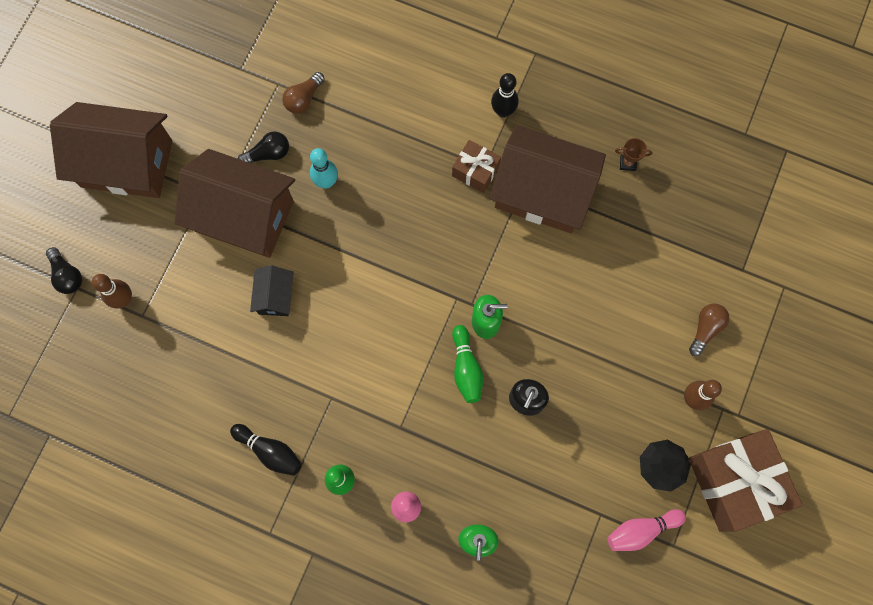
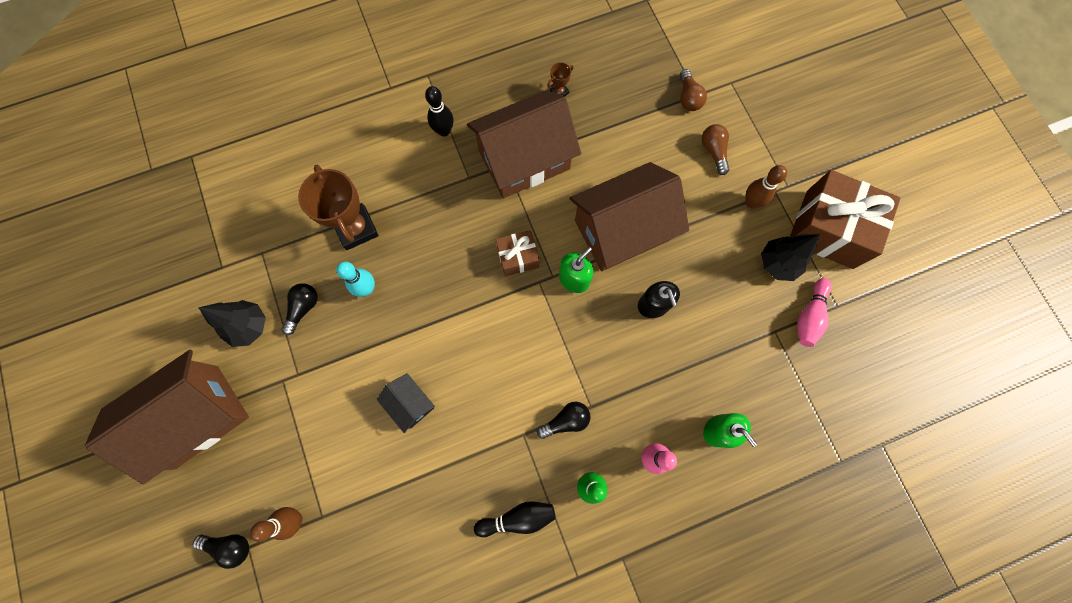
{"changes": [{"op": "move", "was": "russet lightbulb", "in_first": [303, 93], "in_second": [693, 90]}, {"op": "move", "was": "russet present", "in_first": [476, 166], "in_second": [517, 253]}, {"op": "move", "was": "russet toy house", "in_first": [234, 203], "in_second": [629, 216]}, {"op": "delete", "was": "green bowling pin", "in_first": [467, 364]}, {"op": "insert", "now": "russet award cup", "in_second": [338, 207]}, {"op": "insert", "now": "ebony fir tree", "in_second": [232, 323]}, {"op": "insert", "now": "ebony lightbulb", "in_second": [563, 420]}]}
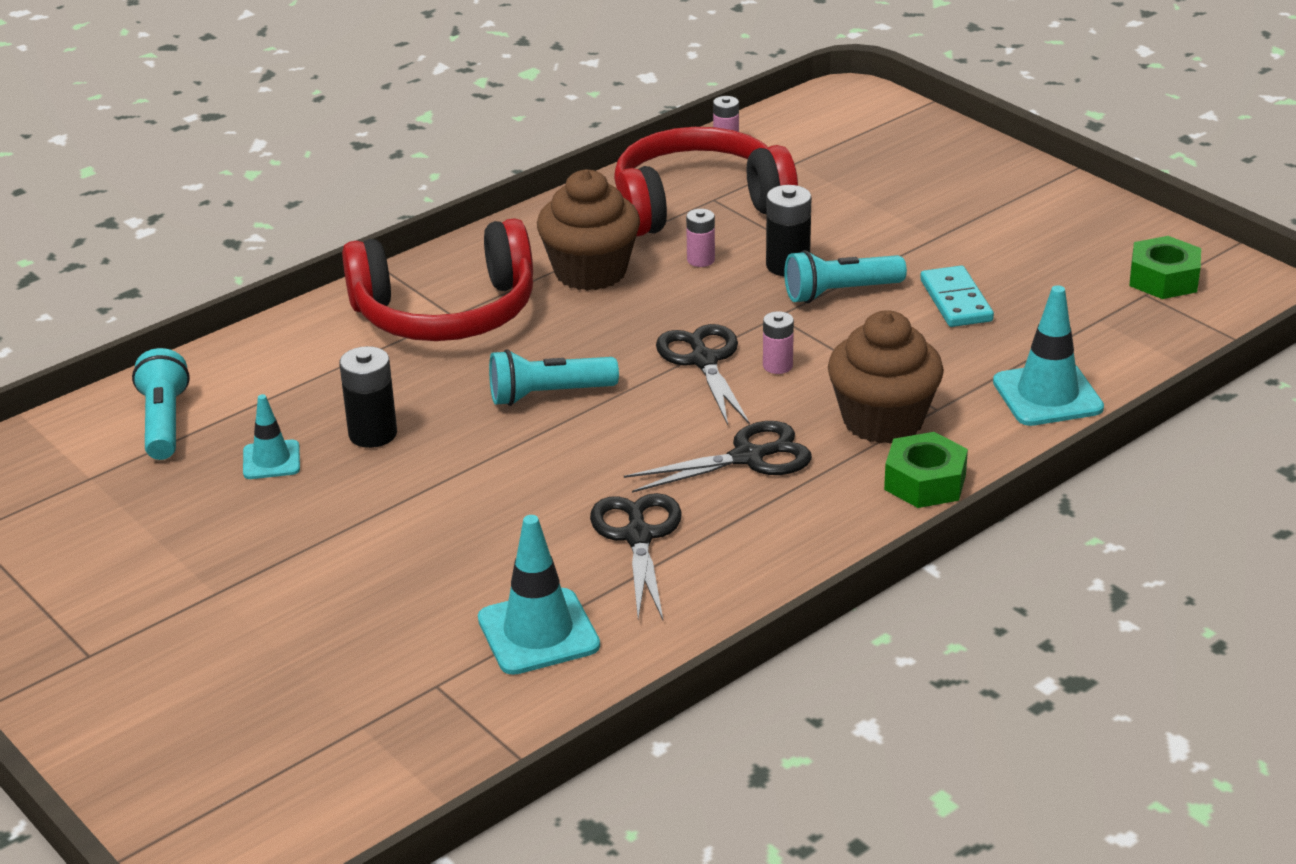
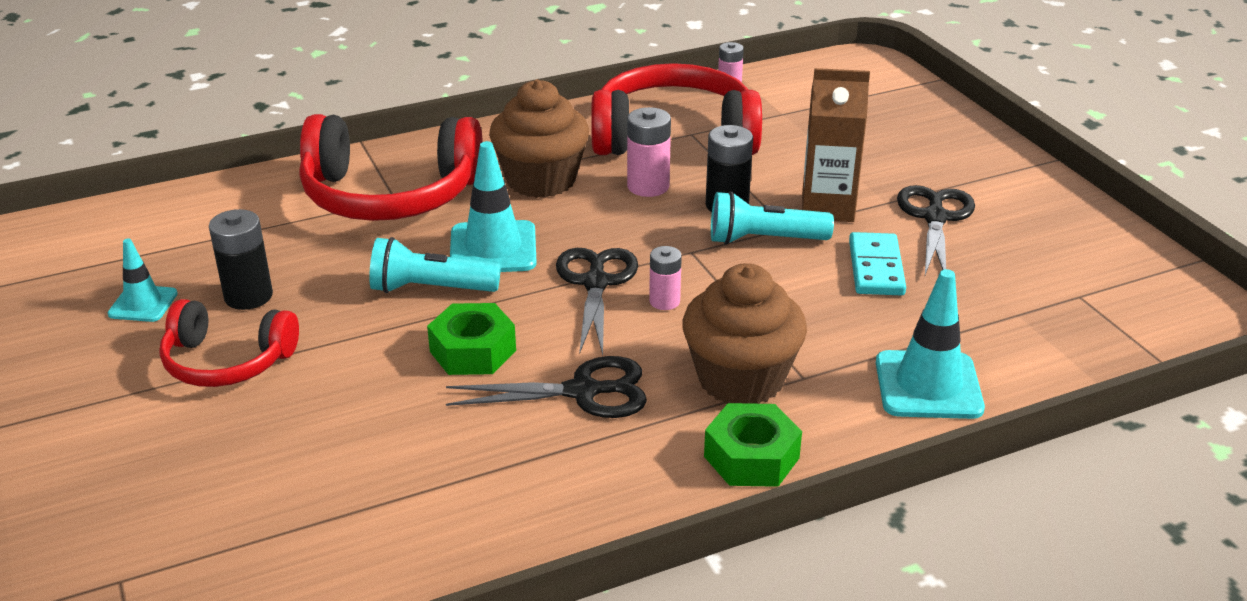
{"changes": [{"op": "resize", "was": "rose-pink power cell", "in_first": [700, 238], "in_second": [649, 152], "ratio": 1.56}, {"op": "move", "was": "green hexagon nut", "in_first": [1165, 267], "in_second": [471, 339]}, {"op": "delete", "was": "teal pocket torch", "in_first": [161, 404]}, {"op": "move", "was": "ebony scissors", "in_first": [636, 556], "in_second": [936, 230]}, {"op": "move", "was": "teal safety cone", "in_first": [539, 595], "in_second": [493, 206]}, {"op": "insert", "now": "russet carton", "in_second": [836, 145]}, {"op": "insert", "now": "red headphones", "in_second": [229, 343]}]}
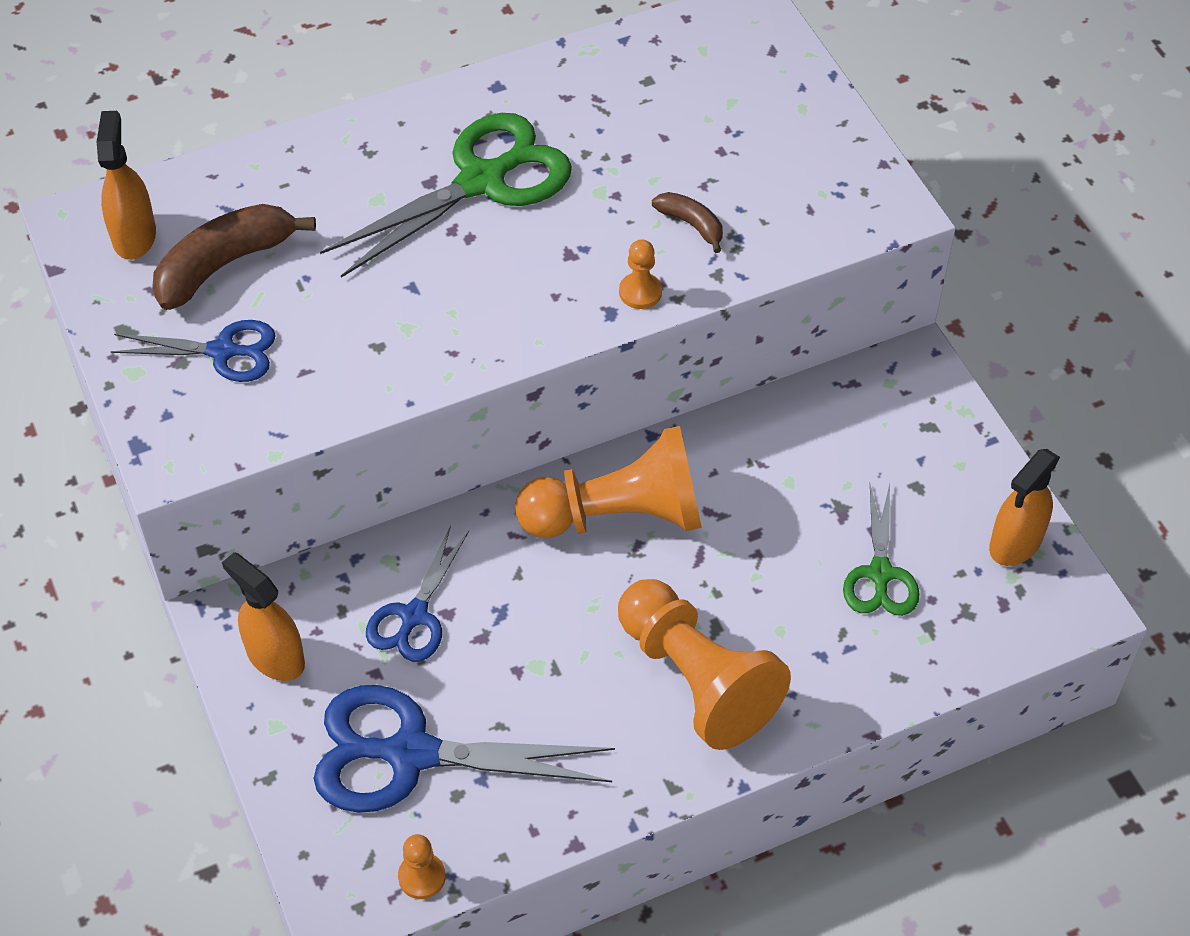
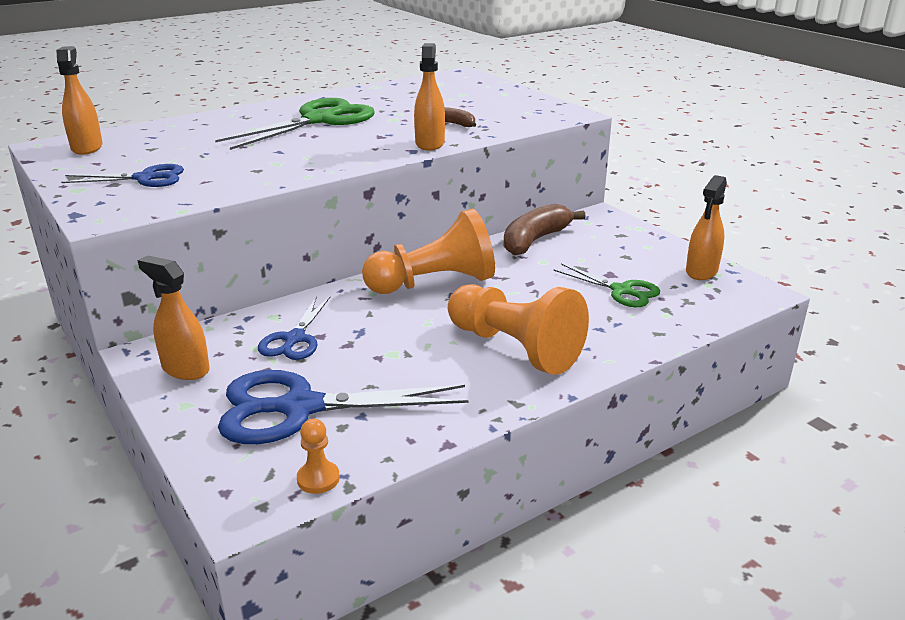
{"changes": [{"op": "move", "was": "russet banana", "in_first": [234, 257], "in_second": [545, 230]}, {"op": "replace", "was": "orange-coloured chess pawn", "now": "orange-coloured sprayer", "in_first": [640, 274], "in_second": [429, 97]}, {"op": "rotate", "was": "green scissors", "in_first": [881, 550], "in_second": [606, 285], "clockwise": -45}]}
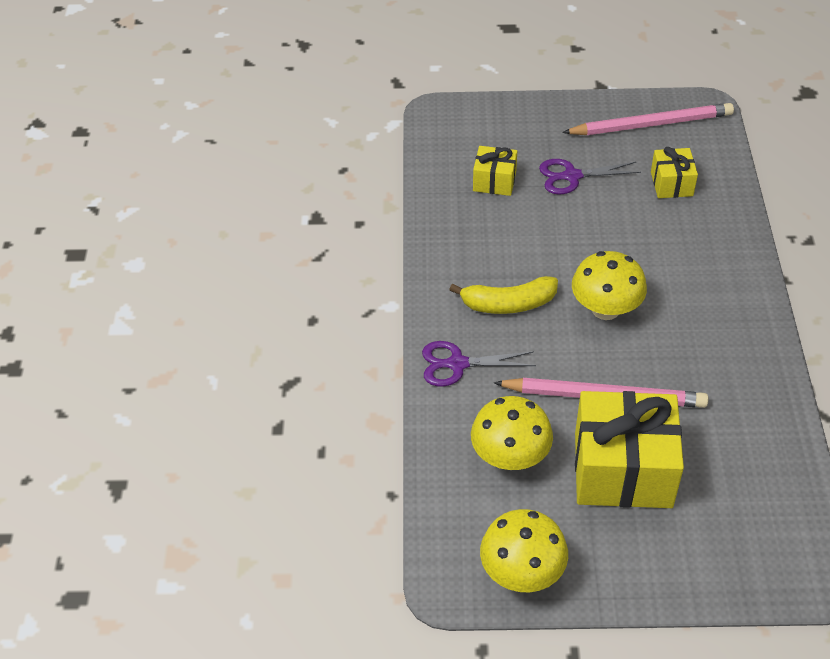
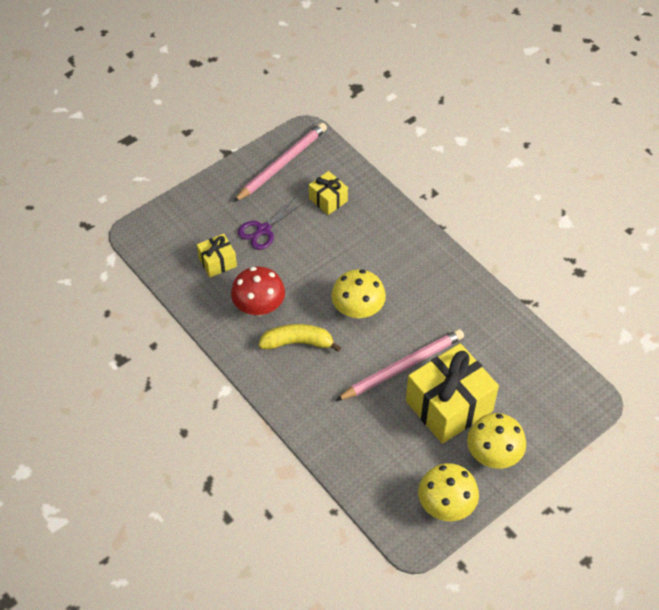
{"changes": [{"op": "rotate", "was": "golden banana", "in_first": [503, 295], "in_second": [300, 338], "clockwise": -135}, {"op": "delete", "was": "violet scissors", "in_first": [479, 364]}, {"op": "move", "was": "golden fungus", "in_first": [512, 433], "in_second": [496, 441]}, {"op": "insert", "now": "red fungus", "in_second": [258, 291]}]}
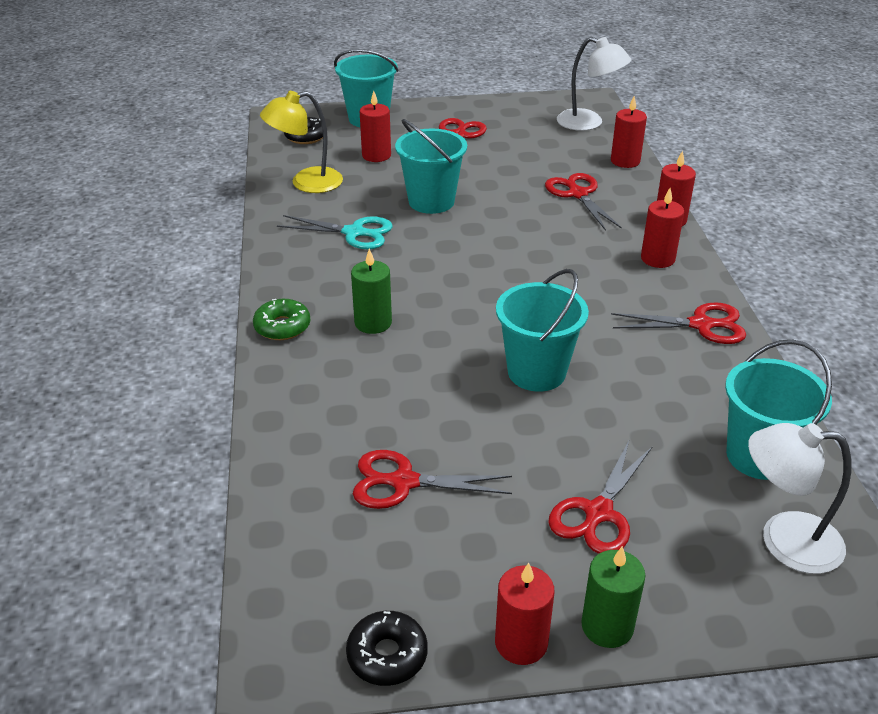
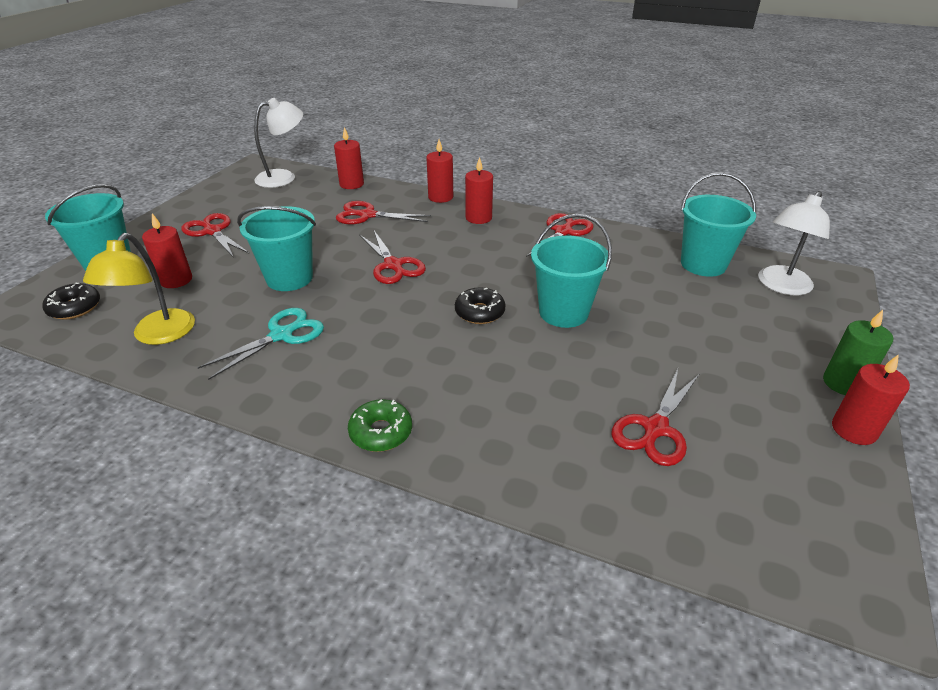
{"changes": [{"op": "delete", "was": "green candle", "in_first": [371, 291]}, {"op": "move", "was": "red scissors", "in_first": [600, 497], "in_second": [392, 257]}, {"op": "move", "was": "ebony glazed donut", "in_first": [387, 648], "in_second": [480, 305]}]}
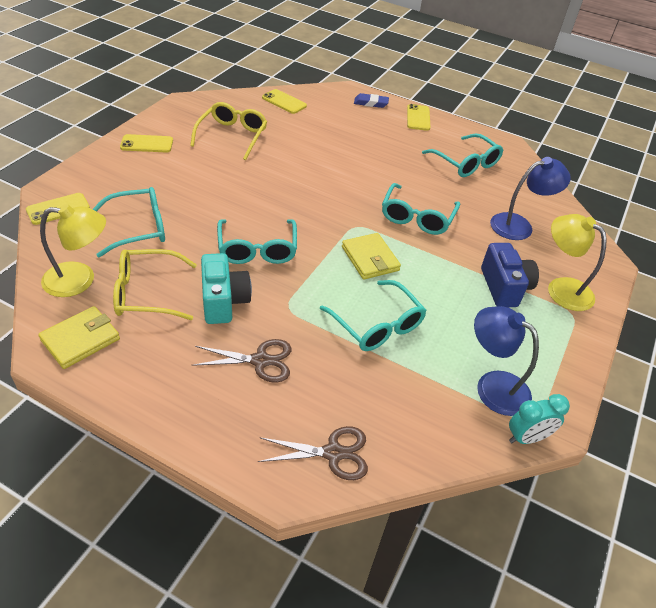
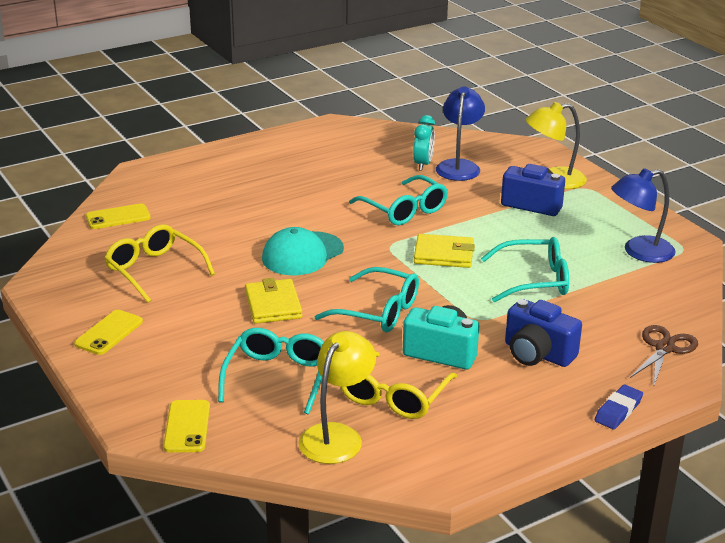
{"changes": [{"op": "move", "was": "blue eraser", "in_first": [371, 100], "in_second": [619, 407]}, {"op": "delete", "was": "golden phone", "in_first": [418, 117]}, {"op": "delete", "was": "teal glasses", "in_first": [462, 155]}, {"op": "move", "was": "golden card wallet", "in_first": [79, 337], "in_second": [273, 301]}, {"op": "replace", "was": "russet scissors", "now": "blue camera", "in_first": [241, 361], "in_second": [543, 333]}, {"op": "move", "was": "teal bedside clock", "in_first": [539, 419], "in_second": [424, 143]}, {"op": "insert", "now": "teal cap", "in_second": [303, 251]}]}
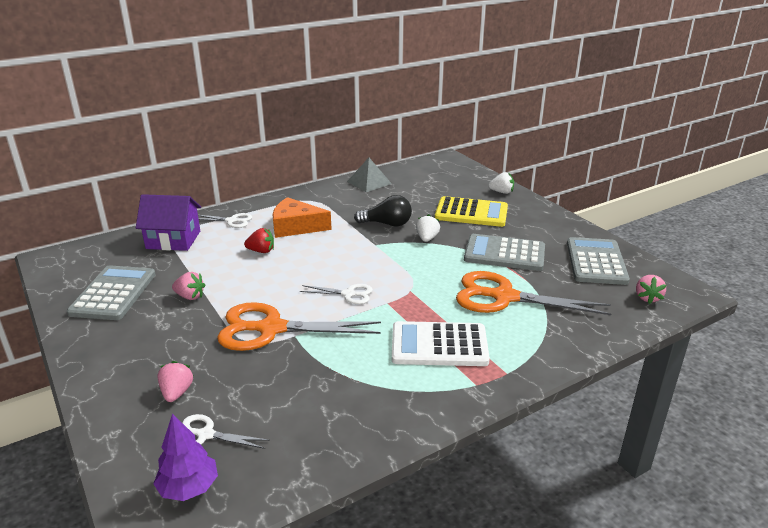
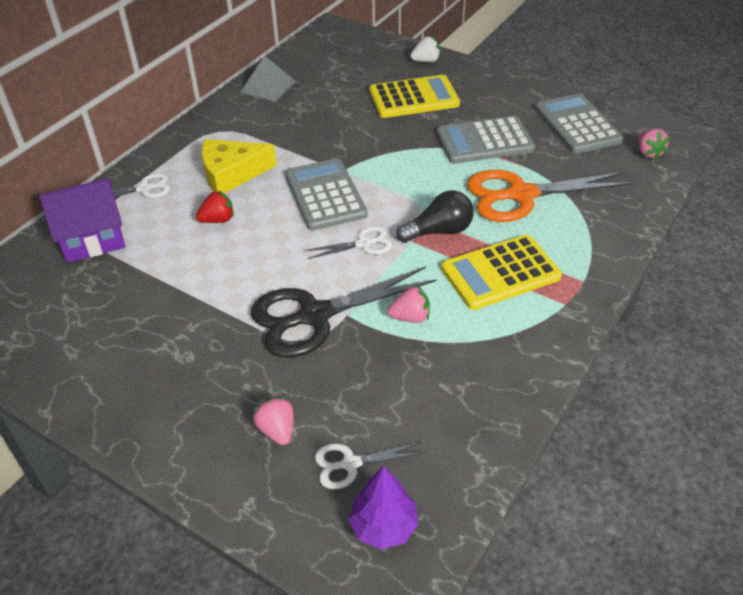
{"changes": [{"op": "move", "was": "ebony lightbulb", "in_first": [383, 211], "in_second": [435, 216]}, {"op": "recolor", "was": "orange-coloured cheese wedge", "now": "golden cheese wedge", "in_first": [302, 217], "in_second": [239, 166]}, {"op": "delete", "was": "pure white strawberry", "in_first": [428, 228]}, {"op": "move", "was": "ash-grey calculator", "in_first": [111, 292], "in_second": [326, 194]}, {"op": "move", "was": "rose-pink strawberry", "in_first": [188, 286], "in_second": [408, 304]}, {"op": "recolor", "was": "orange-coloured scissors", "now": "ebony scissors", "in_first": [299, 326], "in_second": [344, 312]}, {"op": "recolor", "was": "pure white calculator", "now": "golden calculator", "in_first": [441, 343], "in_second": [501, 272]}]}
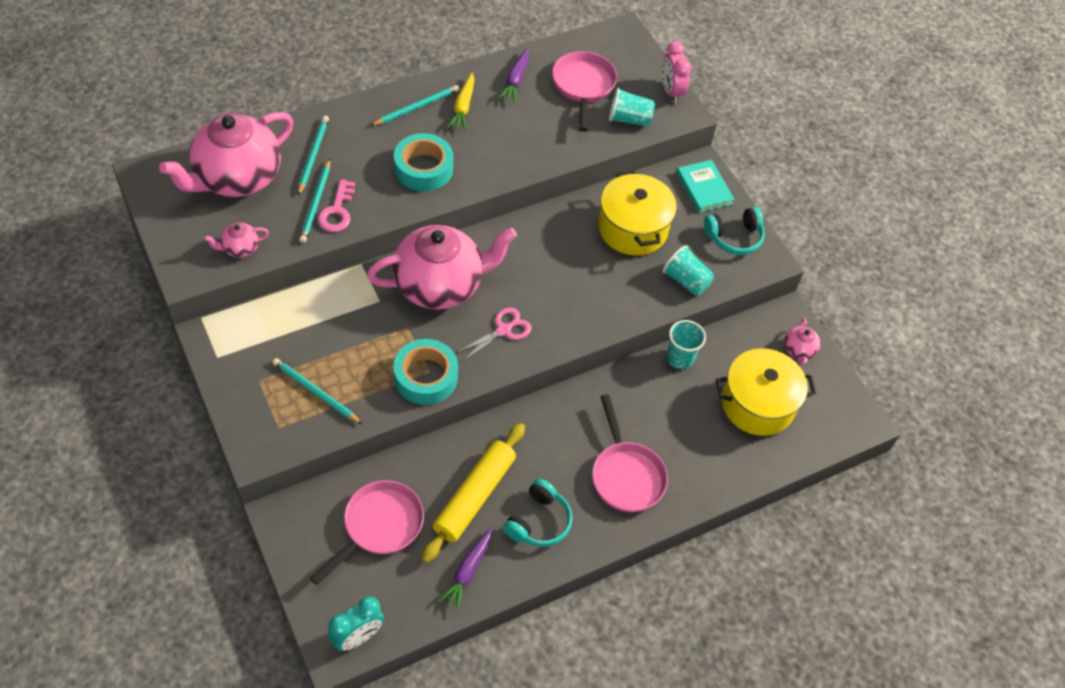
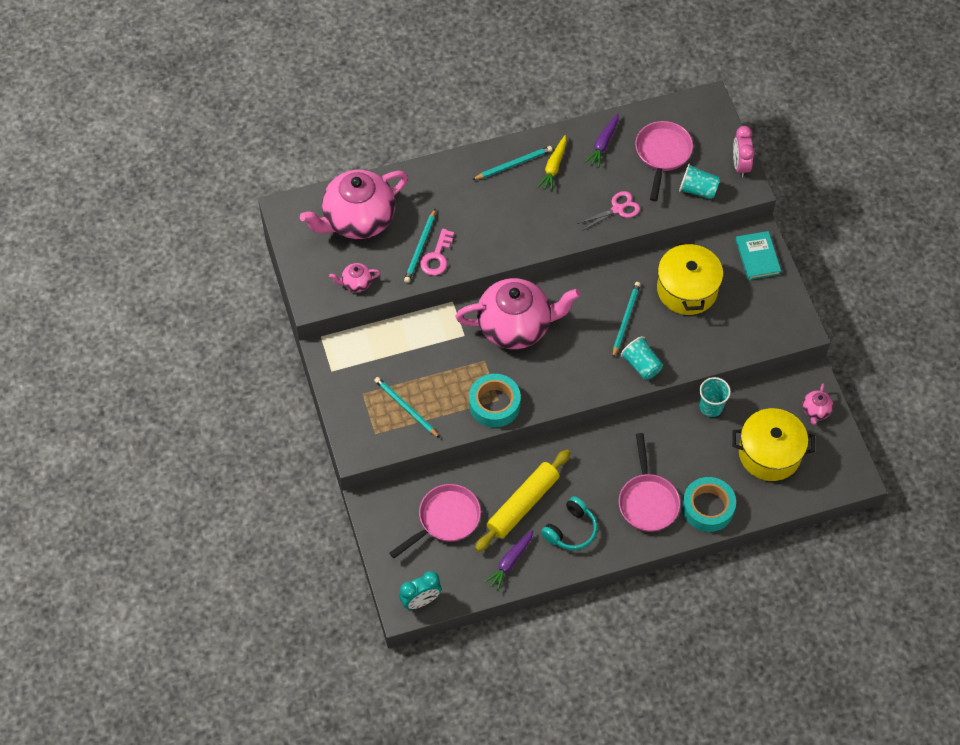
{"changes": [{"op": "move", "was": "teal wooden pencil", "in_first": [313, 156], "in_second": [627, 320]}, {"op": "move", "was": "teal sticky tape", "in_first": [423, 162], "in_second": [709, 504]}, {"op": "delete", "was": "teal headphones", "in_first": [734, 231]}, {"op": "move", "was": "teal tumbler", "in_first": [688, 270], "in_second": [641, 358]}, {"op": "move", "was": "rose-pink scissors", "in_first": [494, 334], "in_second": [608, 211]}]}
